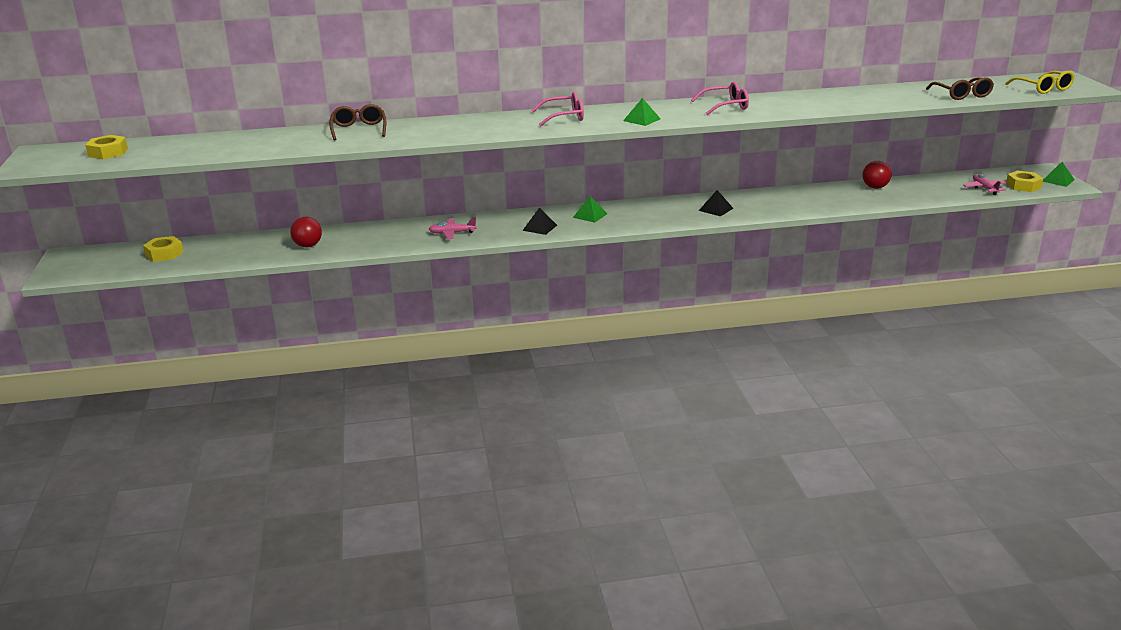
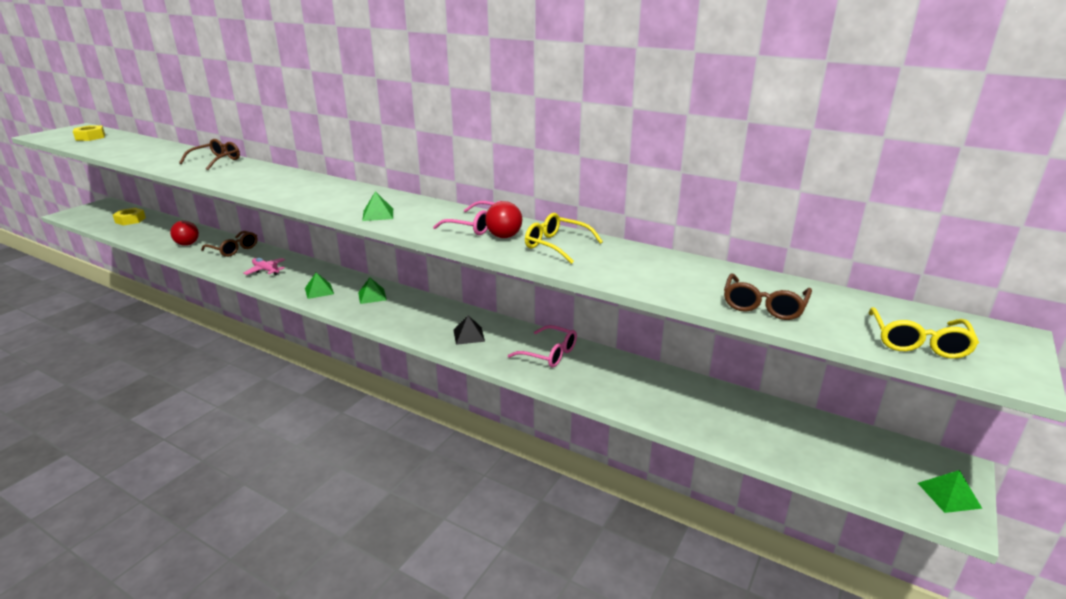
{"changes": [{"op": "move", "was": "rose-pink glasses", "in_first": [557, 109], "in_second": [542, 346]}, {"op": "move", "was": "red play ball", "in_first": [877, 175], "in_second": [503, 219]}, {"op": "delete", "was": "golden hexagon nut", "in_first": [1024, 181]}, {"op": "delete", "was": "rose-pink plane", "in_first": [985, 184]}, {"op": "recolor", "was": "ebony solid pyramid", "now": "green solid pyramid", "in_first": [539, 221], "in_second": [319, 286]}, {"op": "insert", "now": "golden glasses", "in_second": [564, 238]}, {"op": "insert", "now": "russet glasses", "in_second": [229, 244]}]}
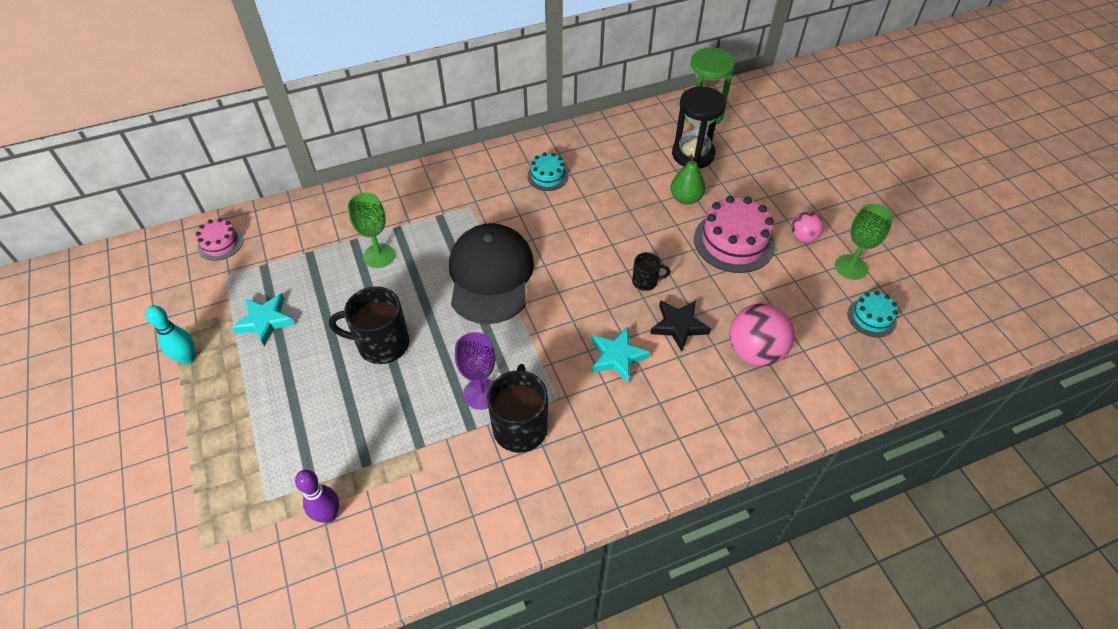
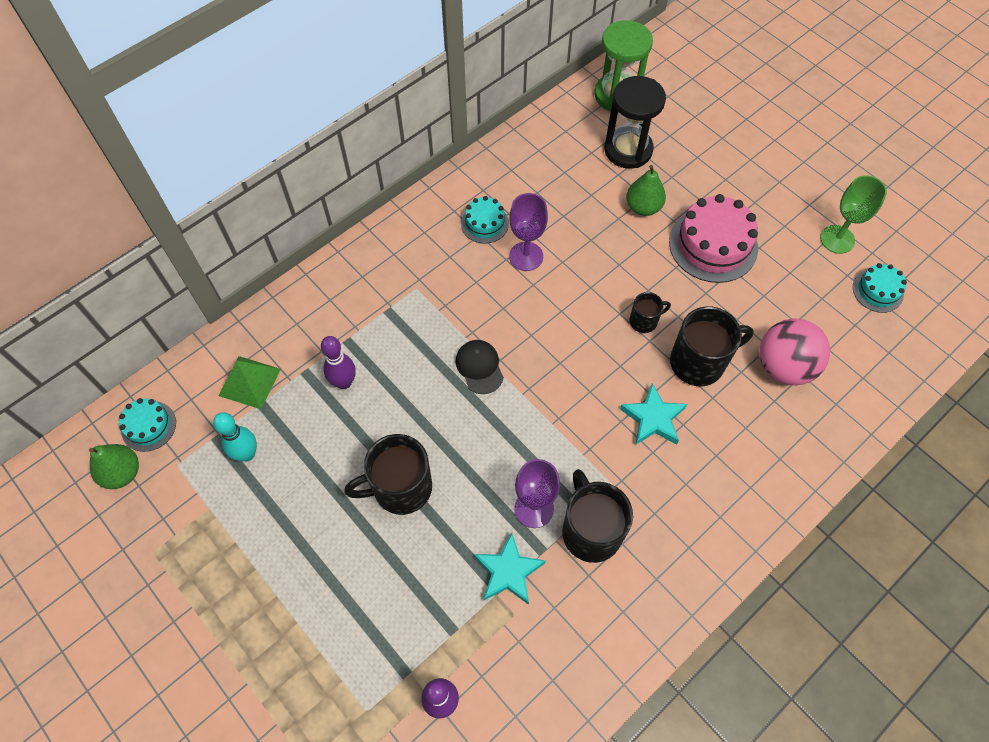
{"changes": [{"op": "replace", "was": "green goblet", "now": "violet bowling pin", "in_first": [371, 230], "in_second": [338, 362]}, {"op": "delete", "was": "rose-pink play ball", "in_first": [807, 227]}, {"op": "recolor", "was": "rose-pink gateau", "now": "teal gateau", "in_first": [219, 239], "in_second": [147, 425]}, {"op": "resize", "was": "ebony cap", "in_first": [491, 273], "in_second": [480, 367], "ratio": 0.44}, {"op": "move", "was": "teal five-pointed star", "in_first": [263, 319], "in_second": [510, 568]}, {"op": "replace", "was": "ebony five-pointed star", "now": "ebony mug", "in_first": [680, 326], "in_second": [712, 346]}, {"op": "move", "was": "teal bowling pin", "in_first": [170, 334], "in_second": [235, 436]}, {"op": "insert", "now": "violet goblet", "in_second": [528, 232]}, {"op": "insert", "now": "green solid pyramid", "in_second": [249, 382]}, {"op": "insert", "now": "green toy pear", "in_second": [114, 466]}]}
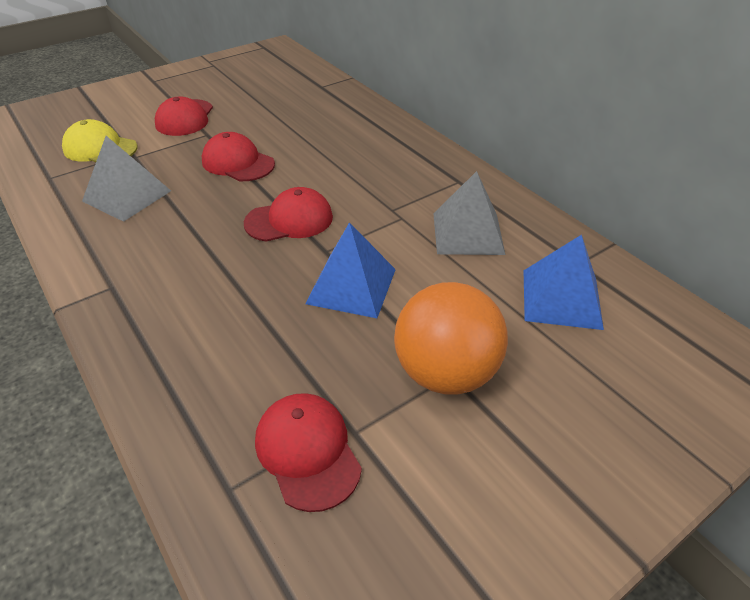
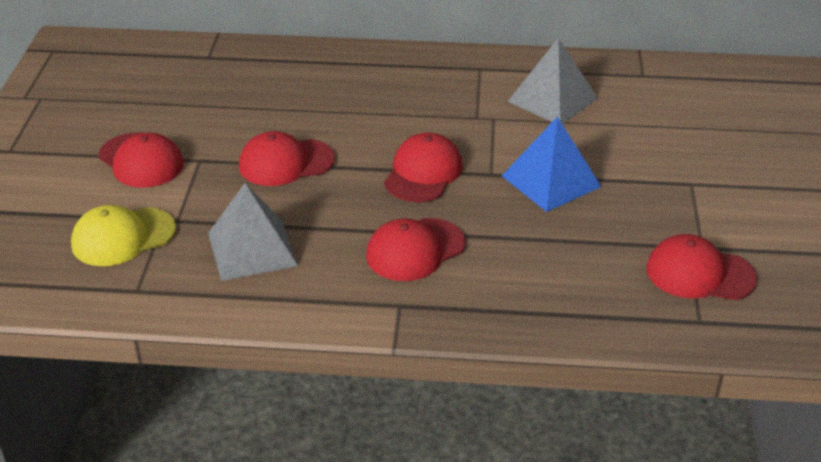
{"changes": [{"op": "delete", "was": "blue solid pyramid", "in_first": [564, 282]}, {"op": "delete", "was": "orange-coloured play ball", "in_first": [451, 338]}, {"op": "insert", "now": "red cap", "in_second": [415, 249]}]}
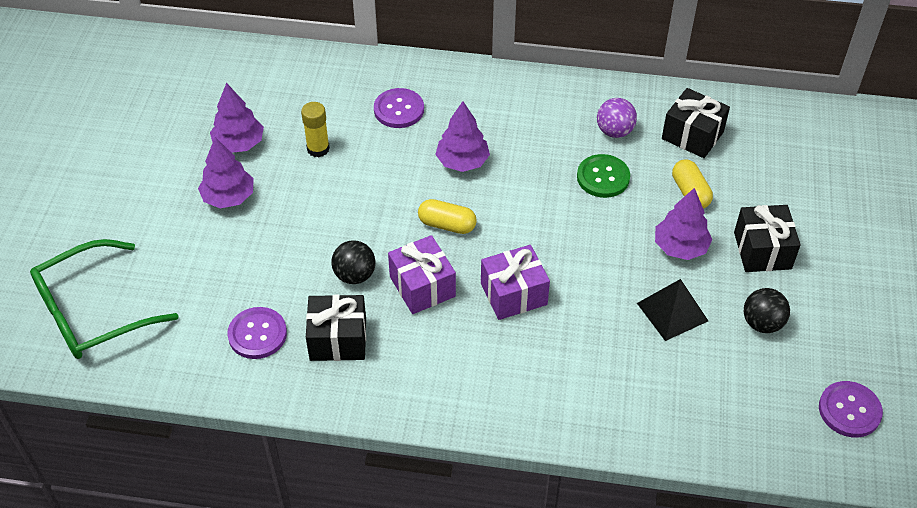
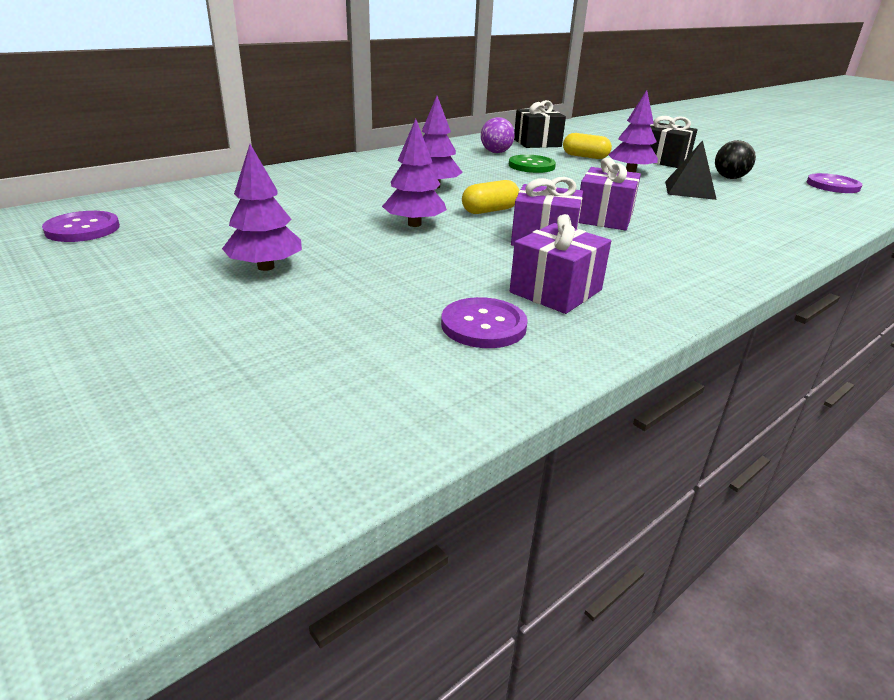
{"changes": [{"op": "move", "was": "violet fir tree", "in_first": [237, 118], "in_second": [414, 173]}, {"op": "move", "was": "violet sewing button", "in_first": [399, 108], "in_second": [81, 226]}, {"op": "delete", "was": "golden glue stick", "in_first": [315, 129]}, {"op": "delete", "was": "green glasses", "in_first": [104, 299]}, {"op": "delete", "was": "ebony play ball", "in_first": [353, 262]}, {"op": "recolor", "was": "ebony present", "now": "violet present", "in_first": [336, 328], "in_second": [560, 264]}]}
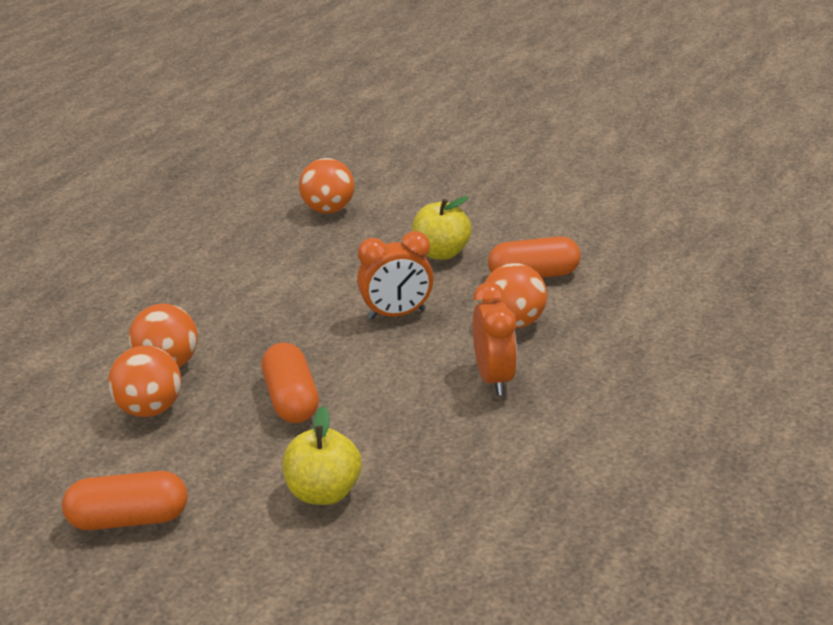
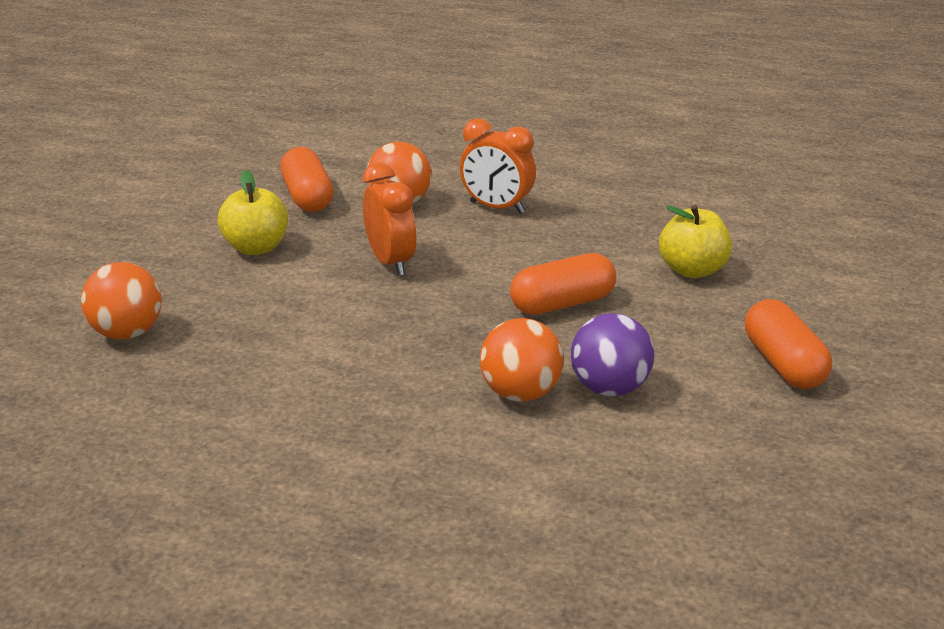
{"changes": [{"op": "rotate", "was": "orange-coloured bedside clock", "in_first": [495, 339], "in_second": [498, 166], "clockwise": -135}, {"op": "recolor", "was": "orange-coloured play ball", "now": "violet play ball", "in_first": [144, 381], "in_second": [612, 354]}]}
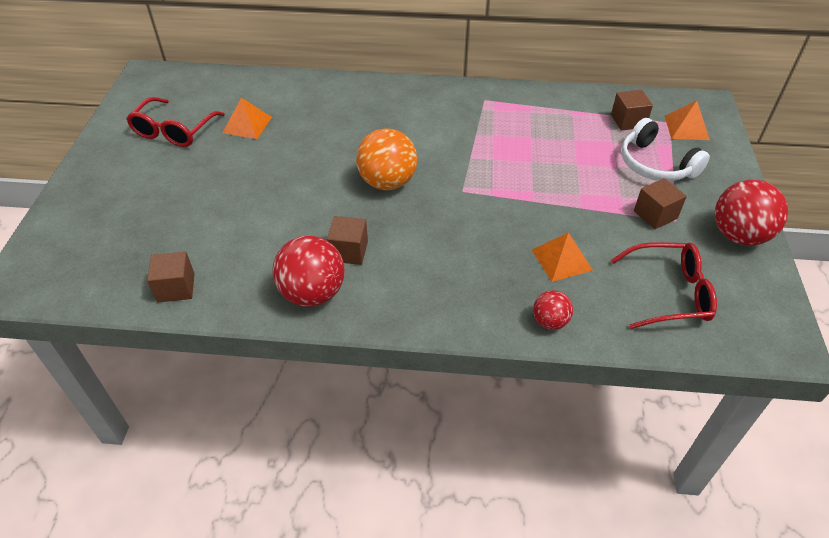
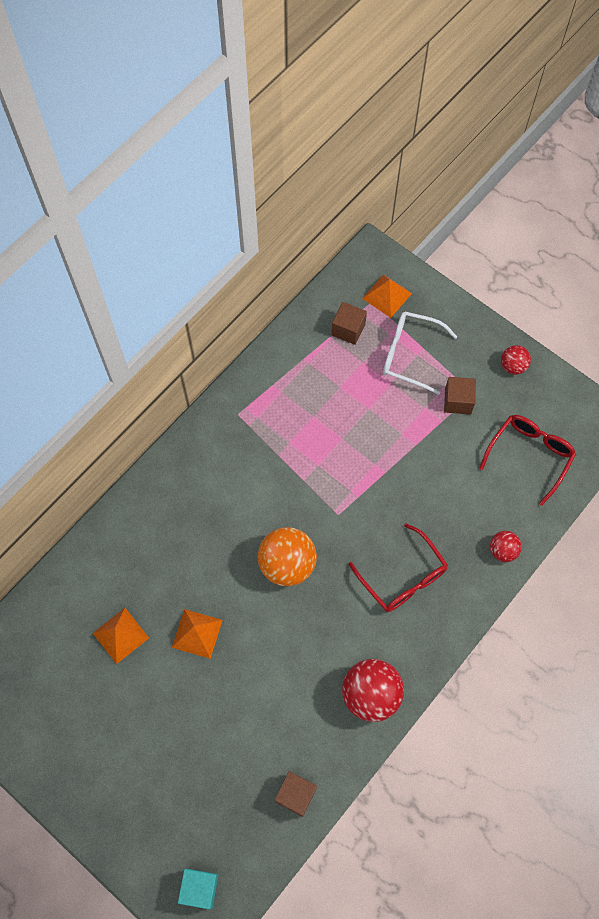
{"changes": [{"op": "move", "was": "red glasses", "in_first": [175, 122], "in_second": [398, 567]}, {"op": "replace", "was": "pure white headphones", "now": "pure white glasses", "in_first": [665, 149], "in_second": [420, 353]}, {"op": "resize", "was": "red play ball", "in_first": [751, 213], "in_second": [516, 360], "ratio": 0.54}, {"op": "delete", "was": "russet block", "in_first": [347, 240]}, {"op": "move", "was": "orange-coloured solid pyramid", "in_first": [562, 257], "in_second": [197, 634]}, {"op": "insert", "now": "teal block", "in_second": [198, 889]}]}
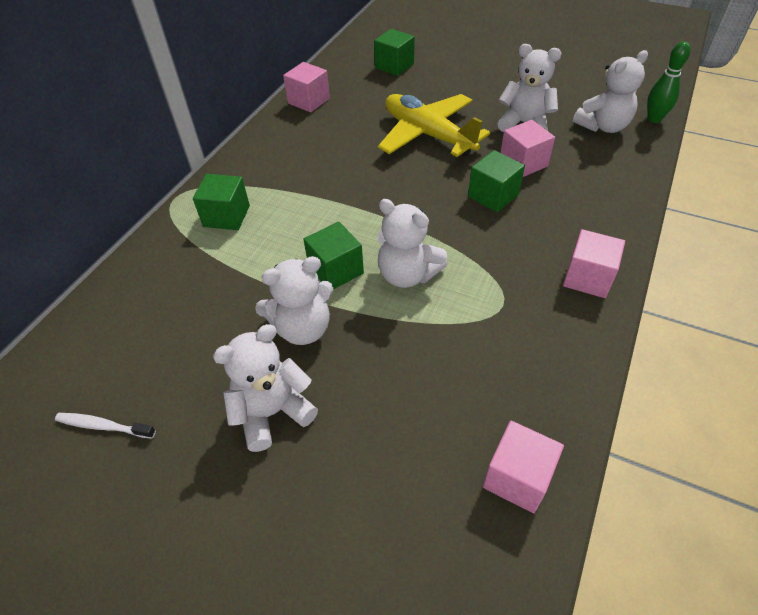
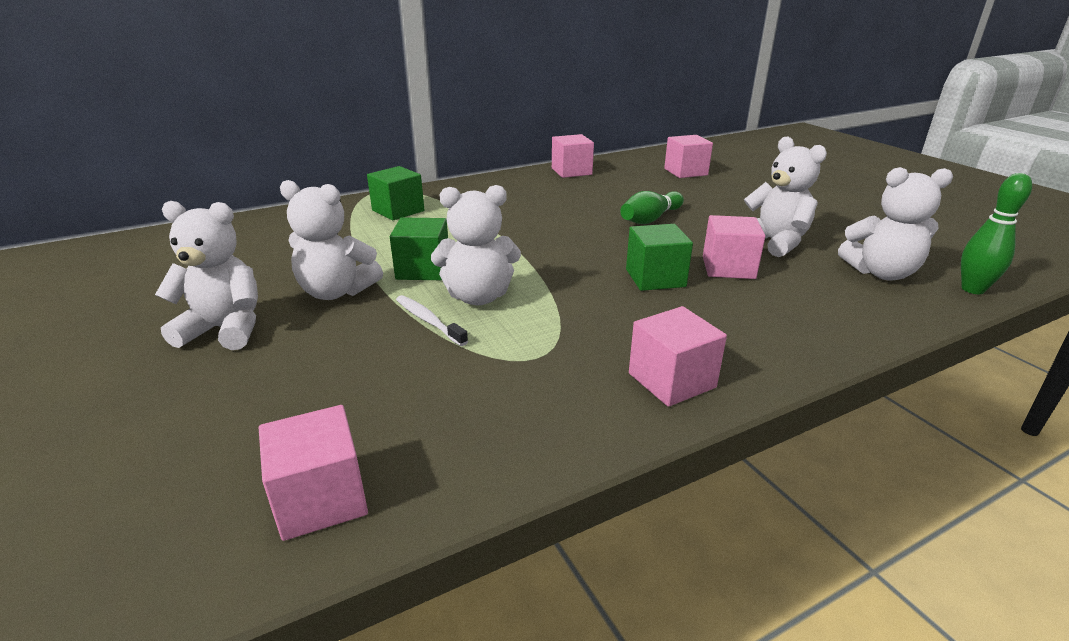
{"changes": [{"op": "recolor", "was": "green block", "now": "rose-pink block", "in_first": [394, 52], "in_second": [688, 156]}, {"op": "replace", "was": "golden plane", "now": "green bowling pin", "in_first": [434, 125], "in_second": [652, 207]}, {"op": "rotate", "was": "pure white stuffed bear", "in_first": [412, 243], "in_second": [476, 245], "clockwise": -75}, {"op": "move", "was": "pure white dental brush", "in_first": [105, 426], "in_second": [432, 320]}]}
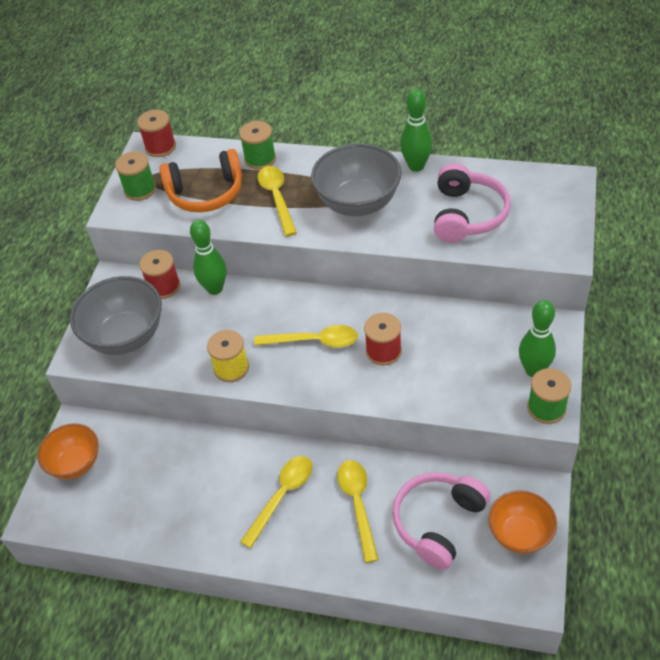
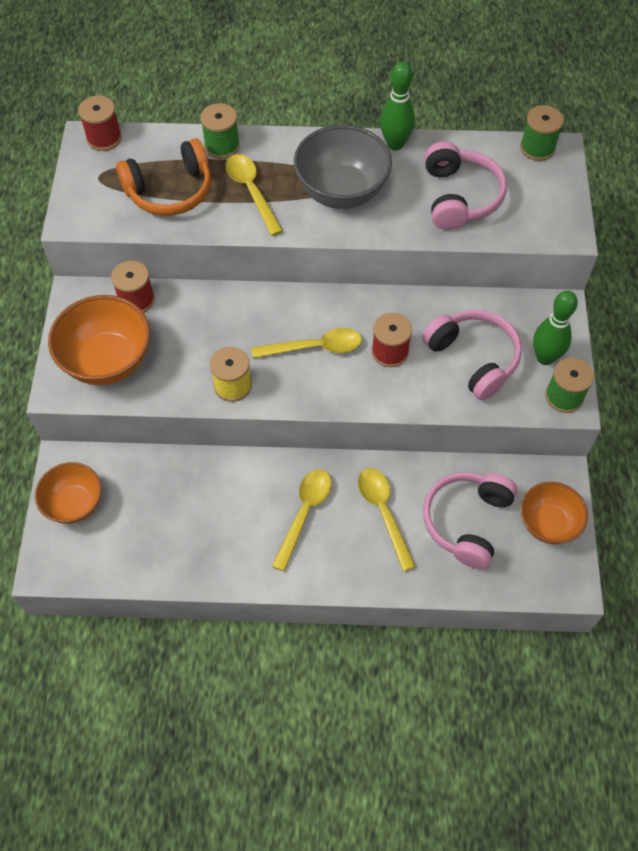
{"changes": [{"op": "move", "was": "green bobbin", "in_first": [135, 176], "in_second": [542, 133]}, {"op": "delete", "was": "green bowling pin", "in_first": [208, 257]}, {"op": "recolor", "was": "ash-grey serving bowl", "now": "orange-coloured serving bowl", "in_first": [116, 315], "in_second": [99, 340]}, {"op": "insert", "now": "rose-pink headphones", "in_second": [472, 355]}]}
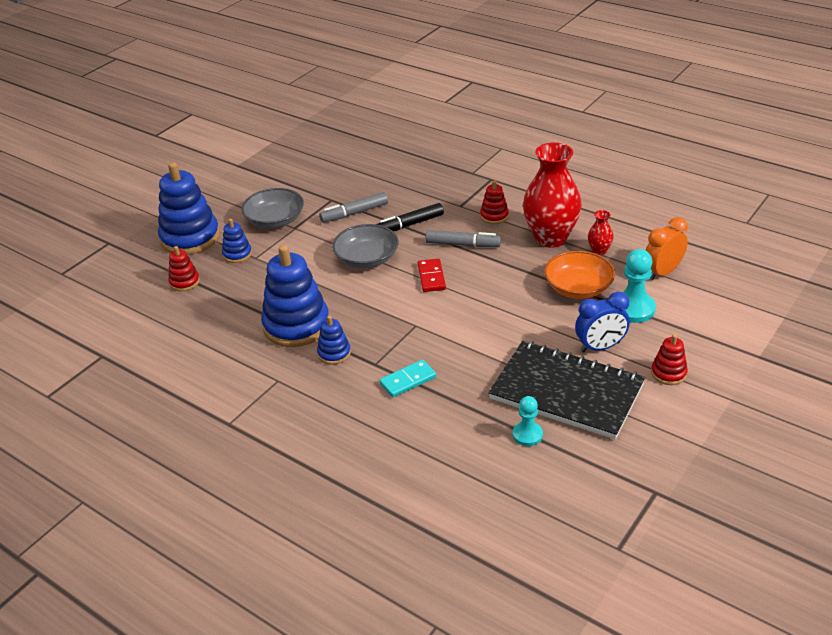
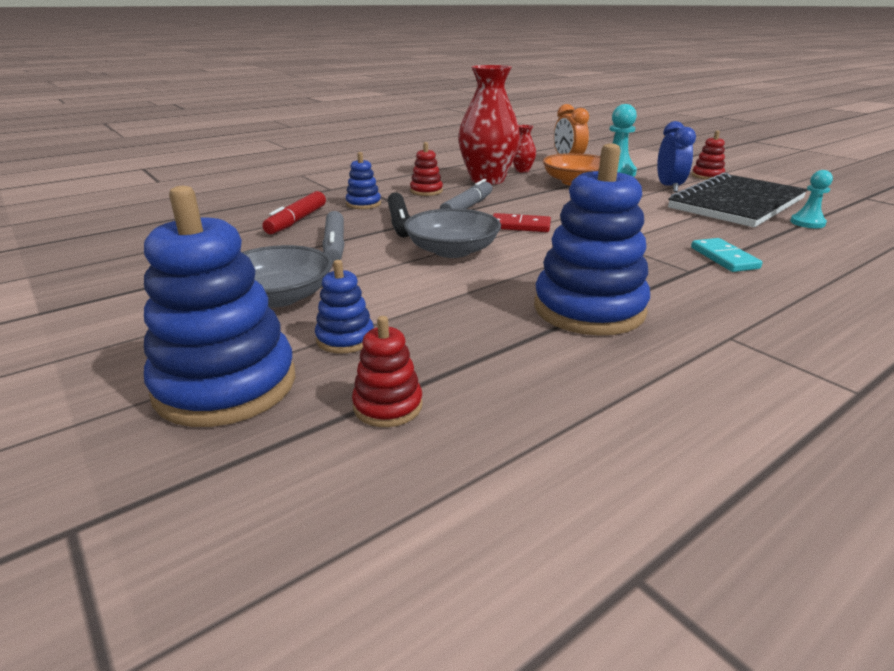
{"changes": [{"op": "move", "was": "blue stacking toy", "in_first": [334, 340], "in_second": [363, 180]}, {"op": "insert", "now": "red marker", "in_second": [294, 212]}]}
